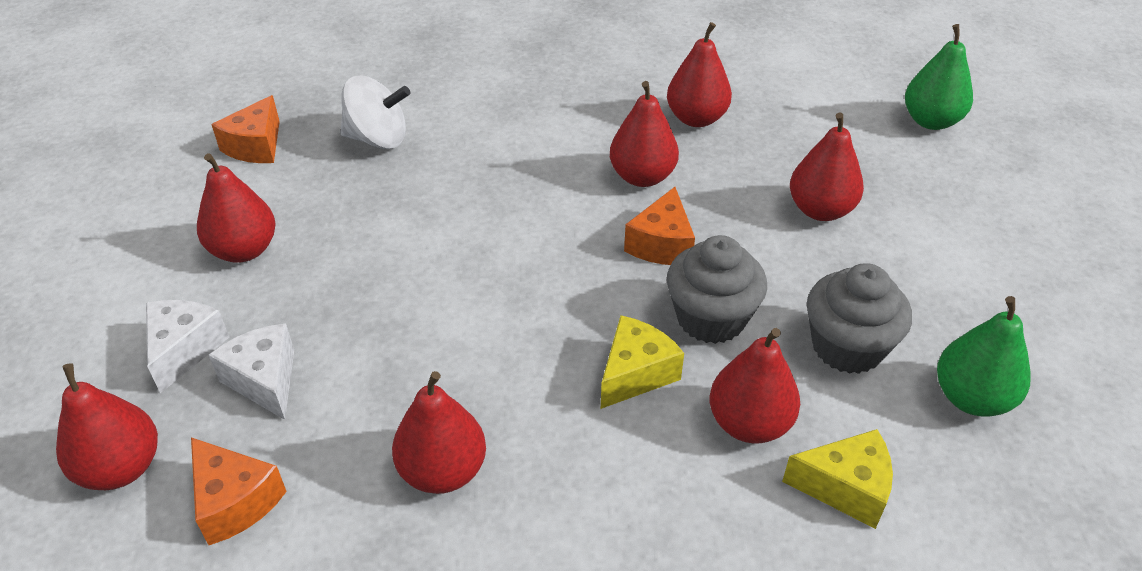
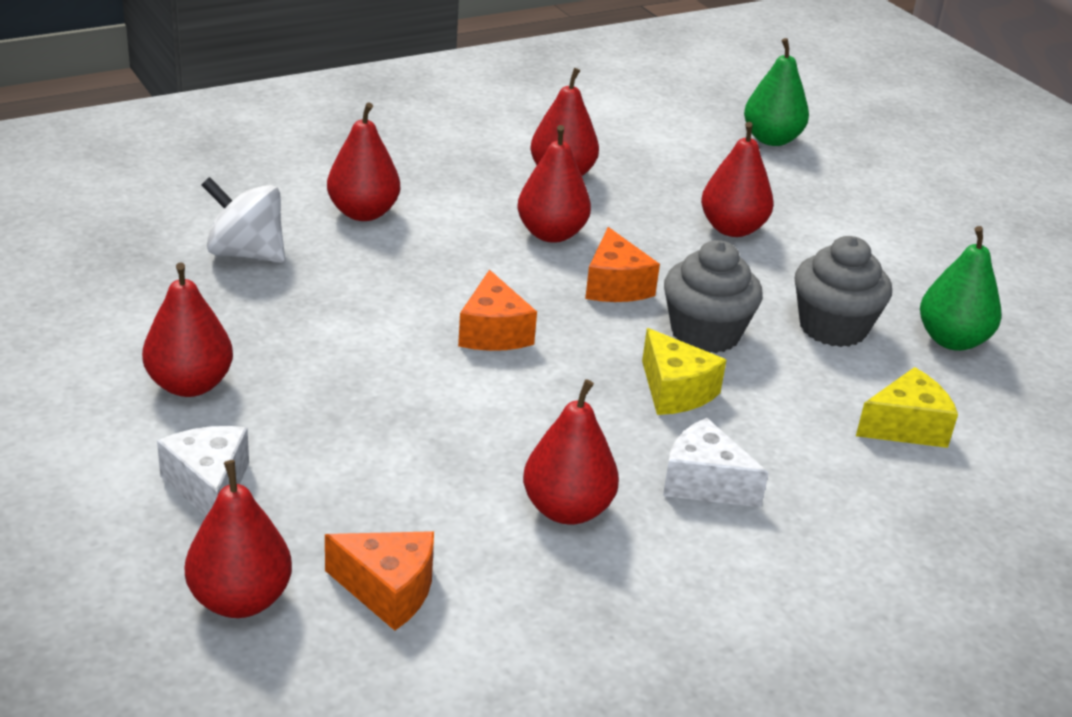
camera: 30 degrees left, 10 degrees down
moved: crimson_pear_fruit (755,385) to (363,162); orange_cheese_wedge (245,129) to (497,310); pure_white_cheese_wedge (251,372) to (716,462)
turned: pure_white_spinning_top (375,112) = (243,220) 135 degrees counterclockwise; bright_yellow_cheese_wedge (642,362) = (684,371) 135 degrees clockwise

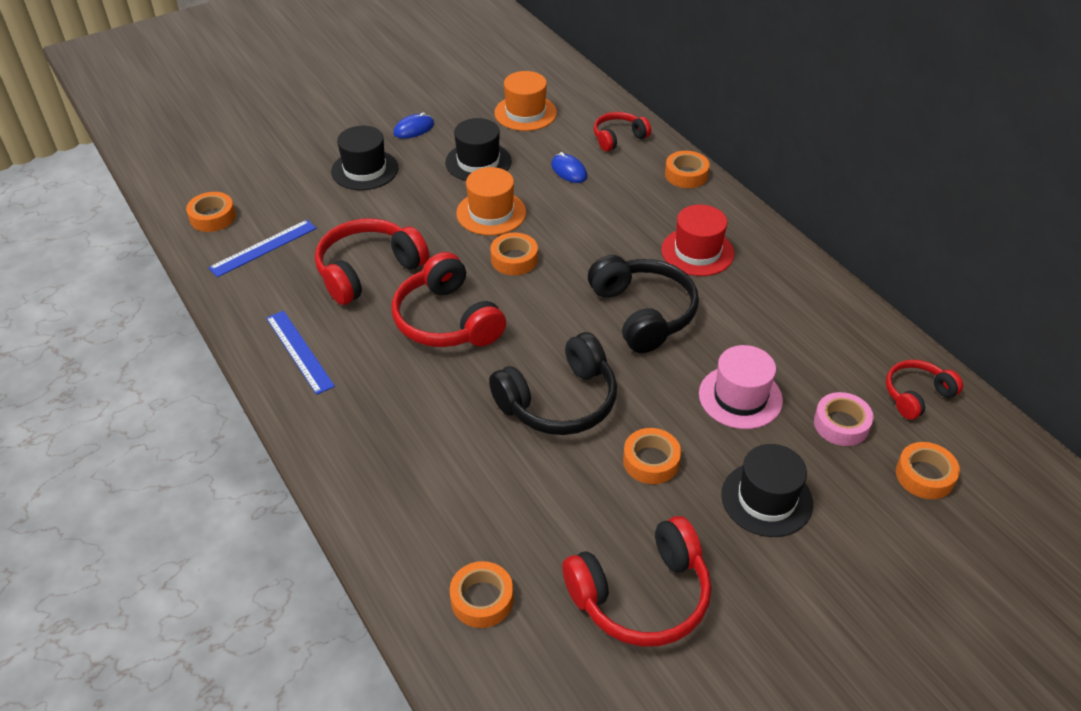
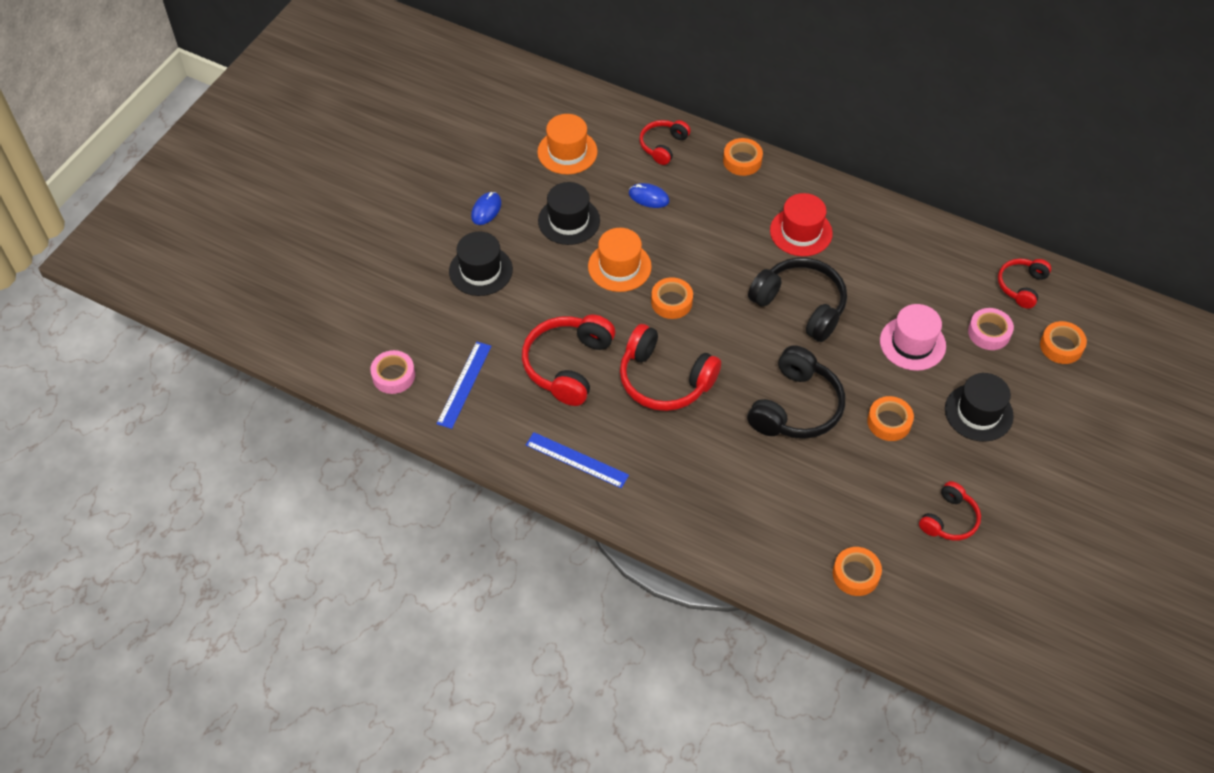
camera: 30 degrees left, 10 degrees up
recoloured: orange_roll_of_tape (211,212) to pink_roll_of_tape (392,372)
resized: crimson_over-ear_headphones (636,581) = (950,511) x0.59

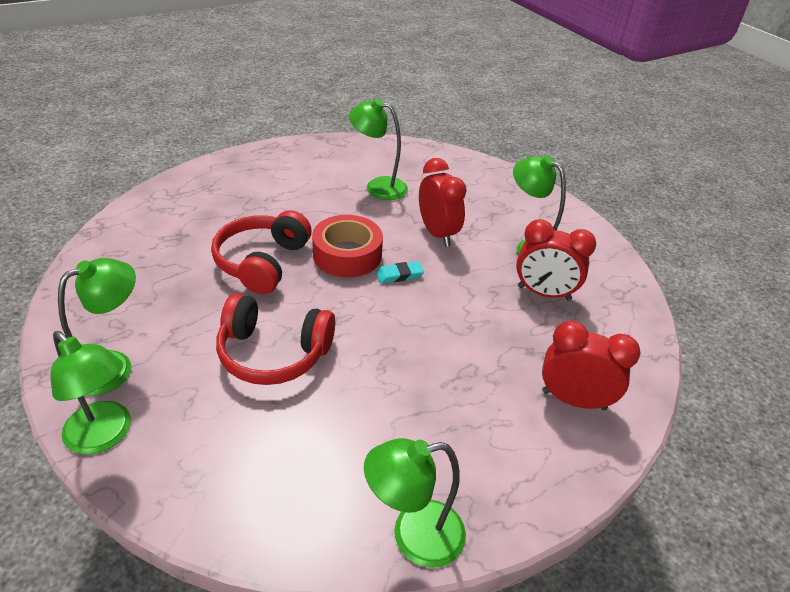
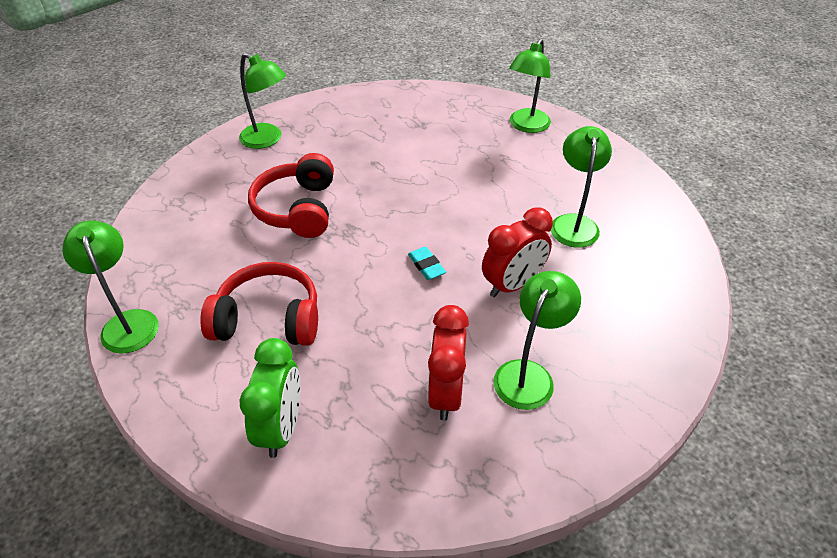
camera: 80 degrees right, 5 degrees up
removed: crimson_roll_of_tape (347,246)
moved: crimson_over-ear_headphones (261,252) to (259,304); emerald_desk_lamp (90,393) to (530,86)
recoloured: crimson_alarm_clock (591,365) to emerald_alarm_clock (269,398)

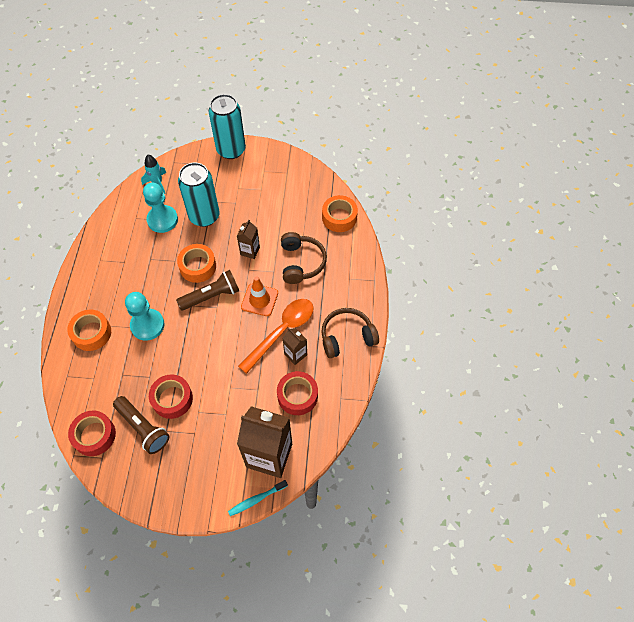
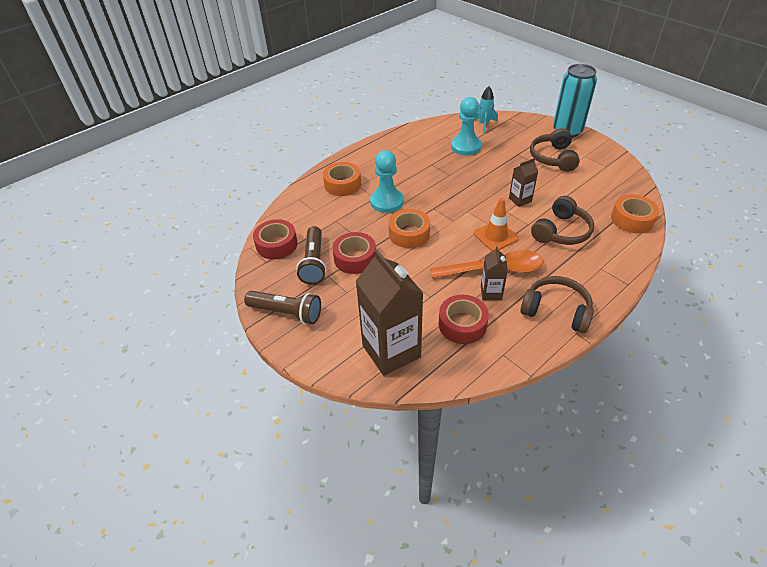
camera: 45 degrees right, 15 degrees down
removed: turquoise_tin (199,194); turquoise_dental_brush (258,498)
added: brown_over-ear_headphones (555,150)
moved: brown_torch (207,290) to (282,307); orange_roll_of_tape (196,263) to (409,228)

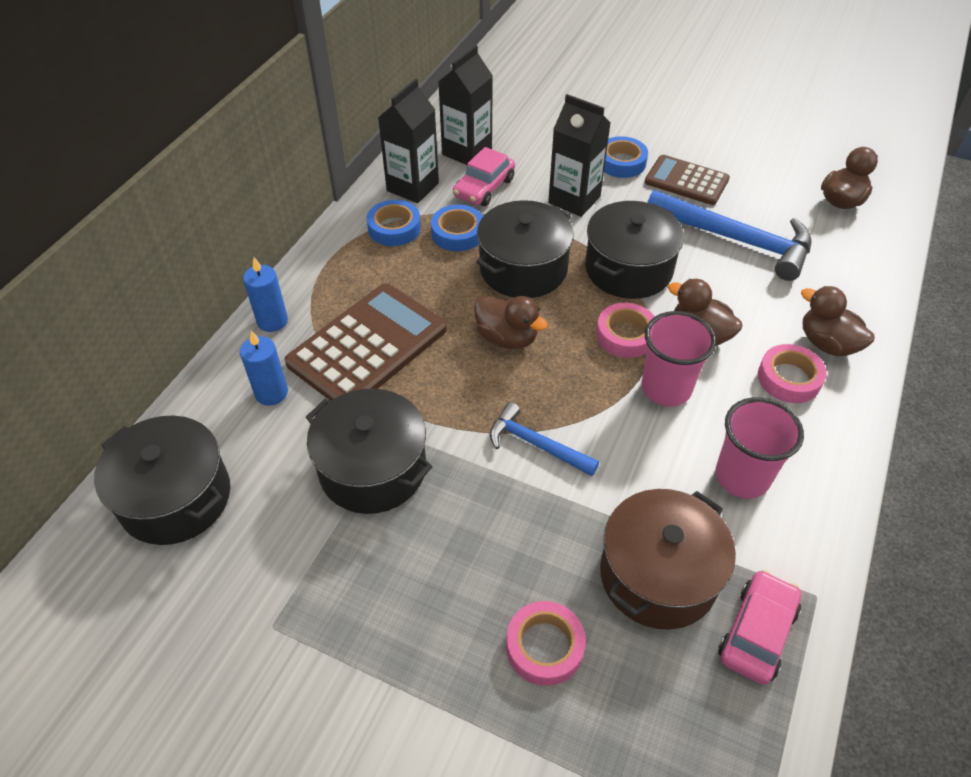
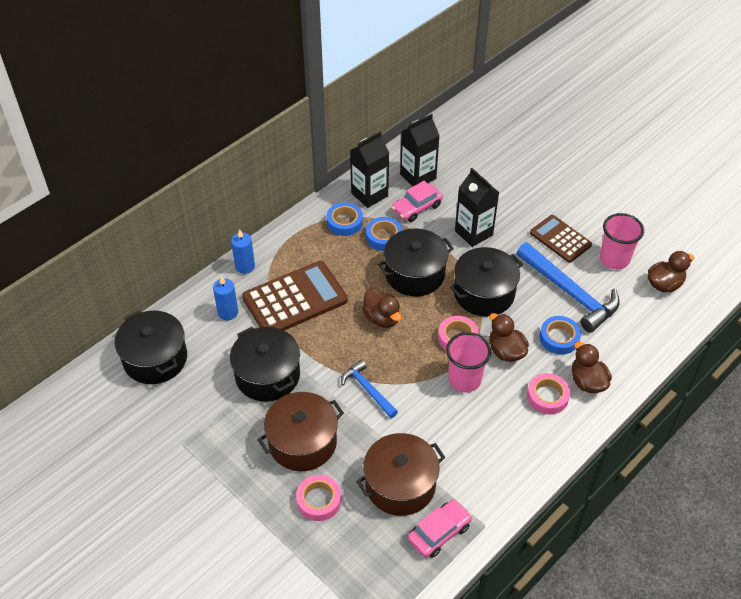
camera: 20 degrees right, 0 degrees up
added: brown_cooking_pot (301,431)
moved: cobalt_roll_of_tape (626,157) to (560,335); pink_beaker (759,447) to (622,241)

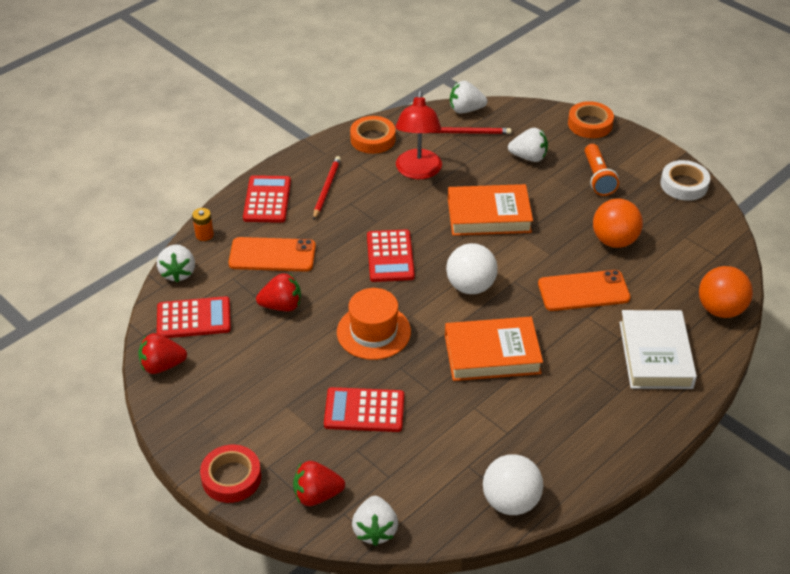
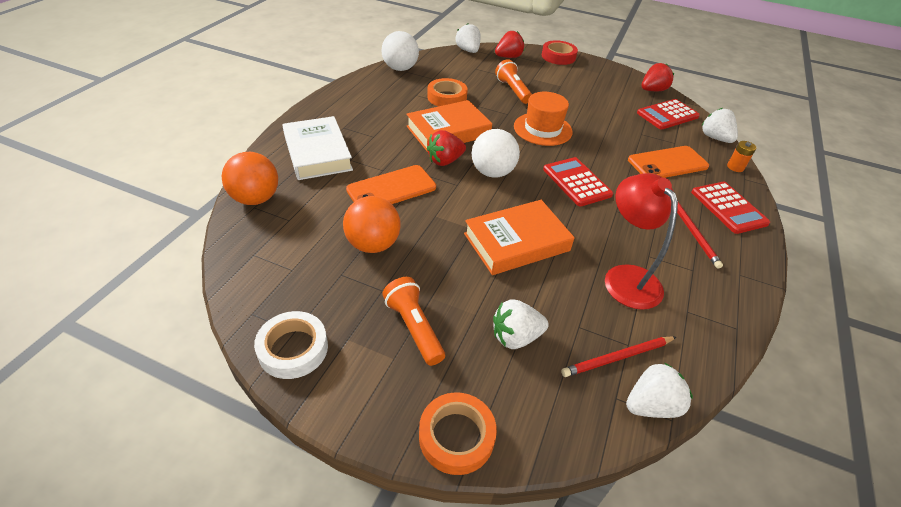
camera: 155 degrees right, 0 degrees up
moved: orange_roll_of_tape (373,135) to (447,92); crimson_strawberry (278,292) to (446,148)
replaced: crimson_adding_machine (364,409) to orange_torch (513,81)

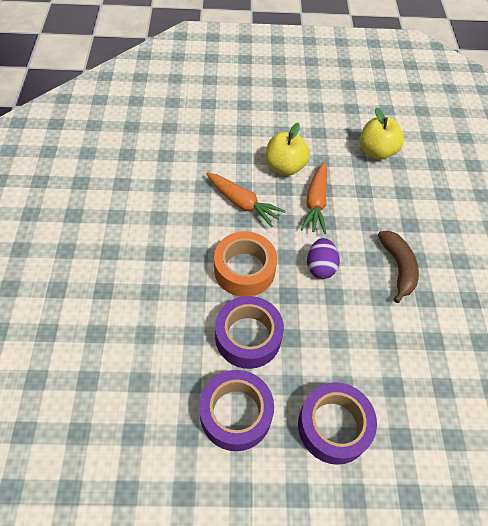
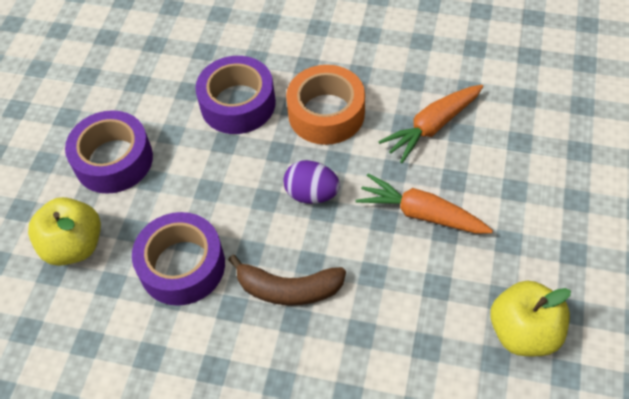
camera: 110 degrees right, 0 degrees up
moved: bright_yellow_apple (288,149) to (64,231); violet_roll_of_tape (236,410) to (178,259)

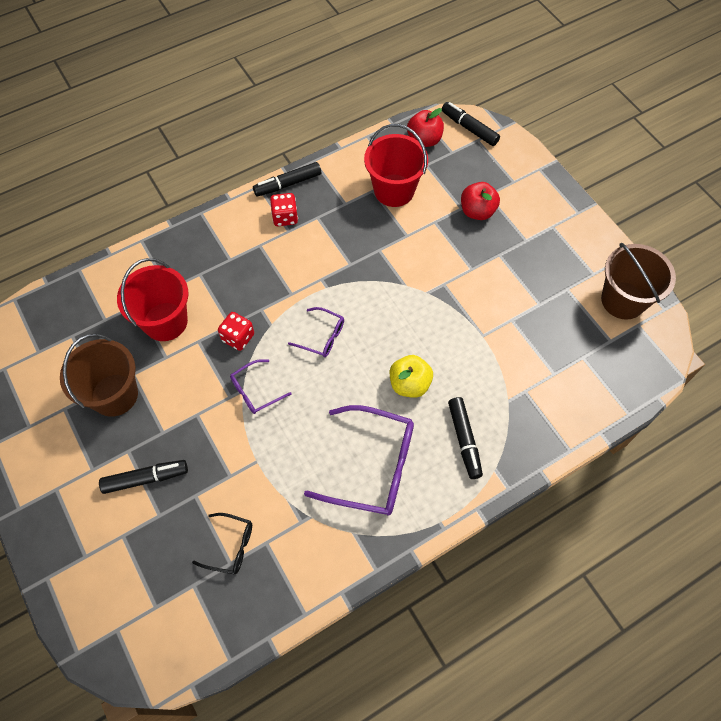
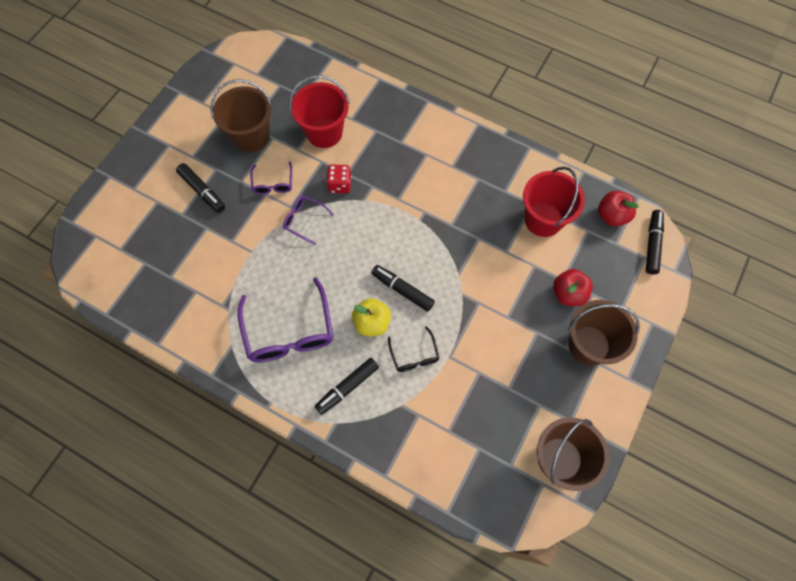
camera: 60 degrees right, 5 degrees up
removed: crimson_die (284,209)
added: brown_pail (604,333)
moved: violet_glasses (316,332) to (271,178); ebony_marker (287,179) to (403,288); ebony_glasses (222,543) to (414,349)

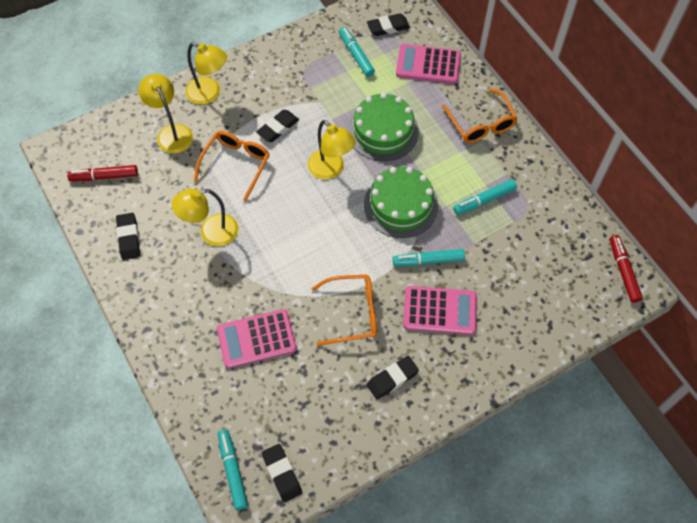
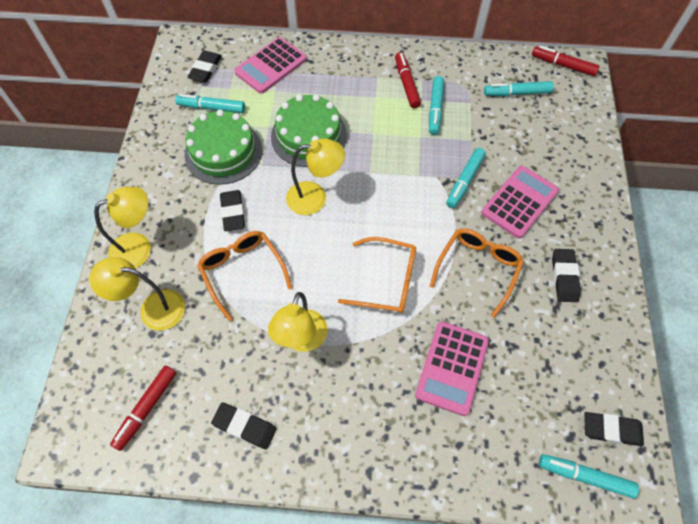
camera: 55 degrees left, 0 degrees up
added: crimson_marker (408,80); turquoise_marker (519,88)
moved: emerald_gateau (401,202) to (223,147); orange_glasses (480,115) to (377,275)

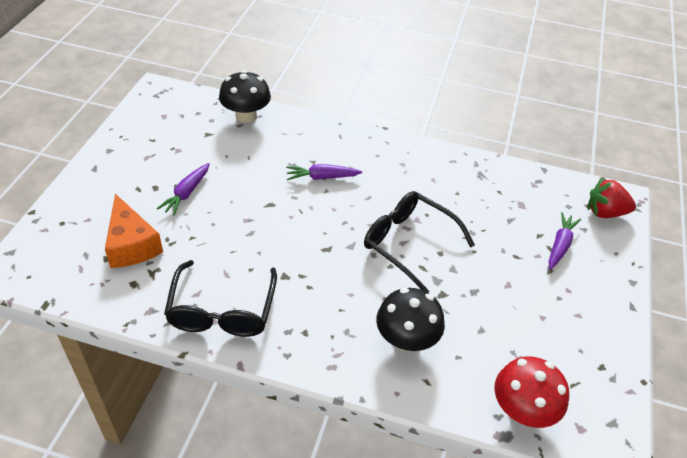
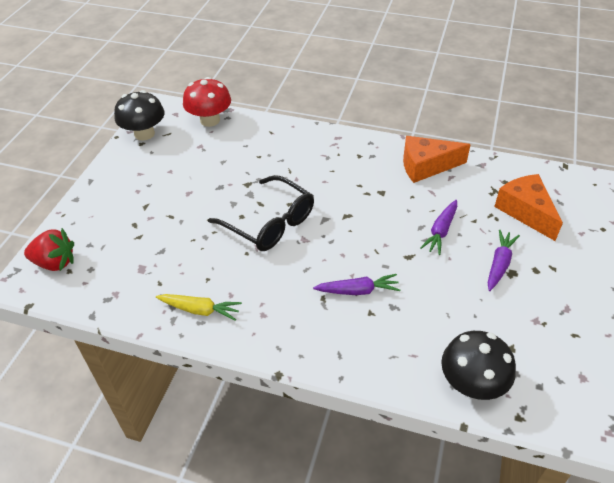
camera: 175 degrees left, 0 degrees up
added: bright_yellow_root_vegetable (199,307)
moved: ebony_fungus (410,320) to (139,115); violet_root_vegetable (565,241) to (438,227)
replaced: ebony_glasses (220,298) to orange_cheese_wedge (437,159)

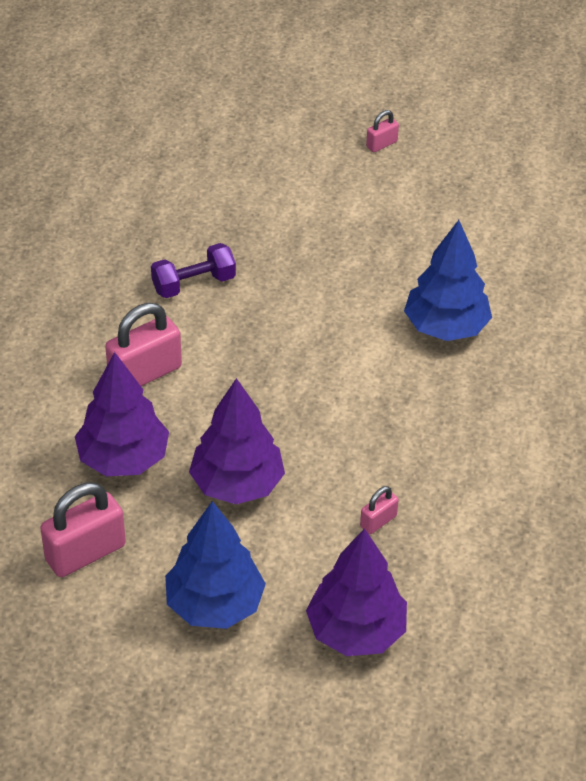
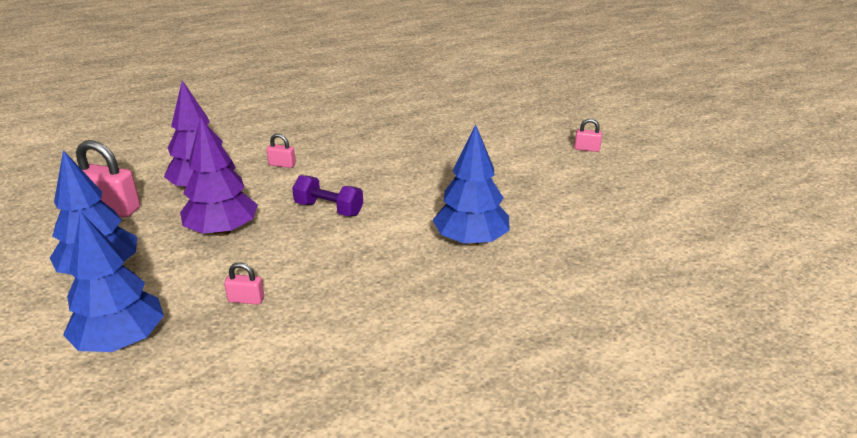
camera: 50 degrees right, 15 degrees down
moved: violet_dumbbell (193,270) to (327,195)
recoloured: violet_toy_tree (356,592) to cobalt_toy_tree (113,281)
resized: pink_padlock (143,344) = (281,150) x0.50

